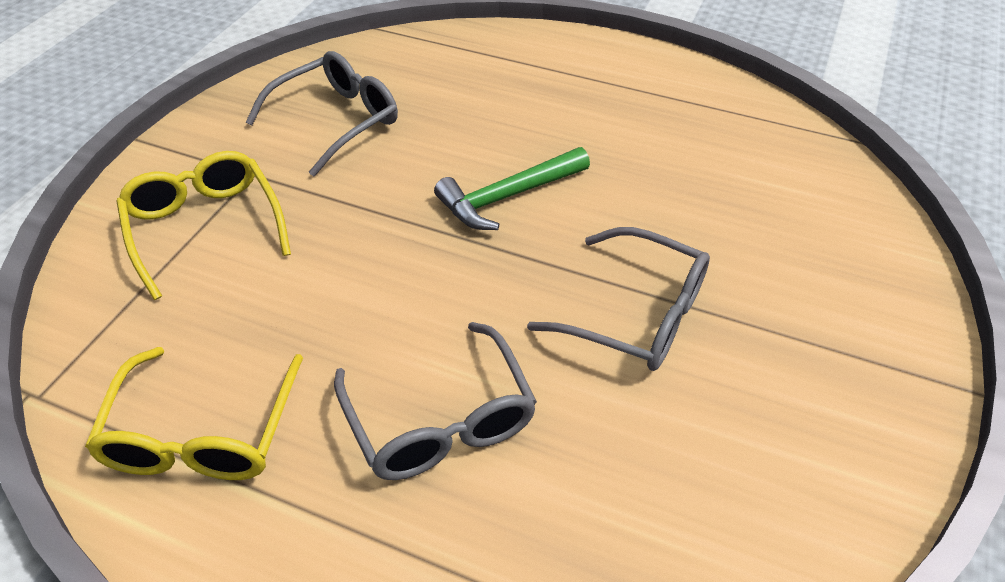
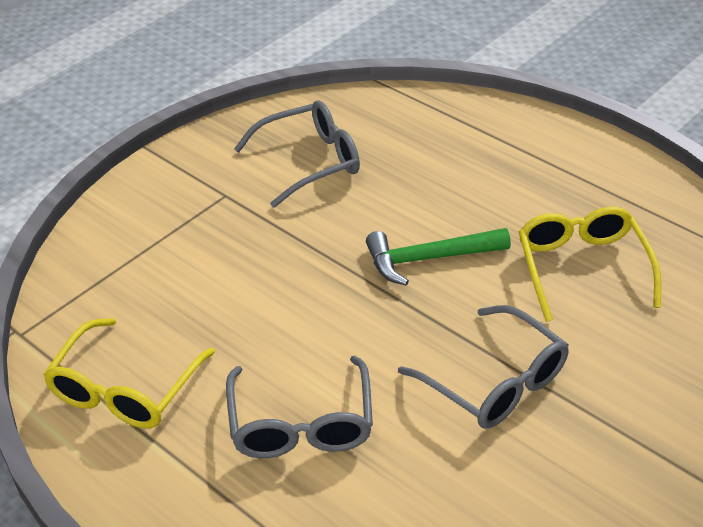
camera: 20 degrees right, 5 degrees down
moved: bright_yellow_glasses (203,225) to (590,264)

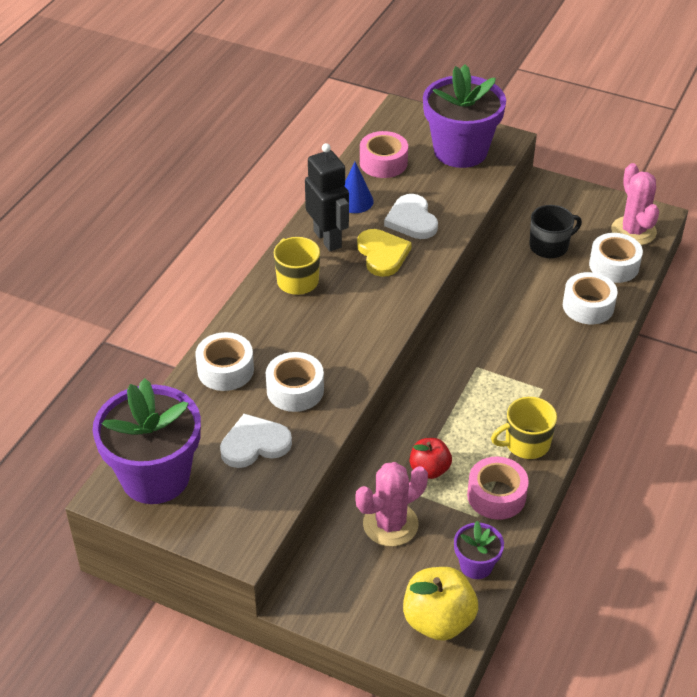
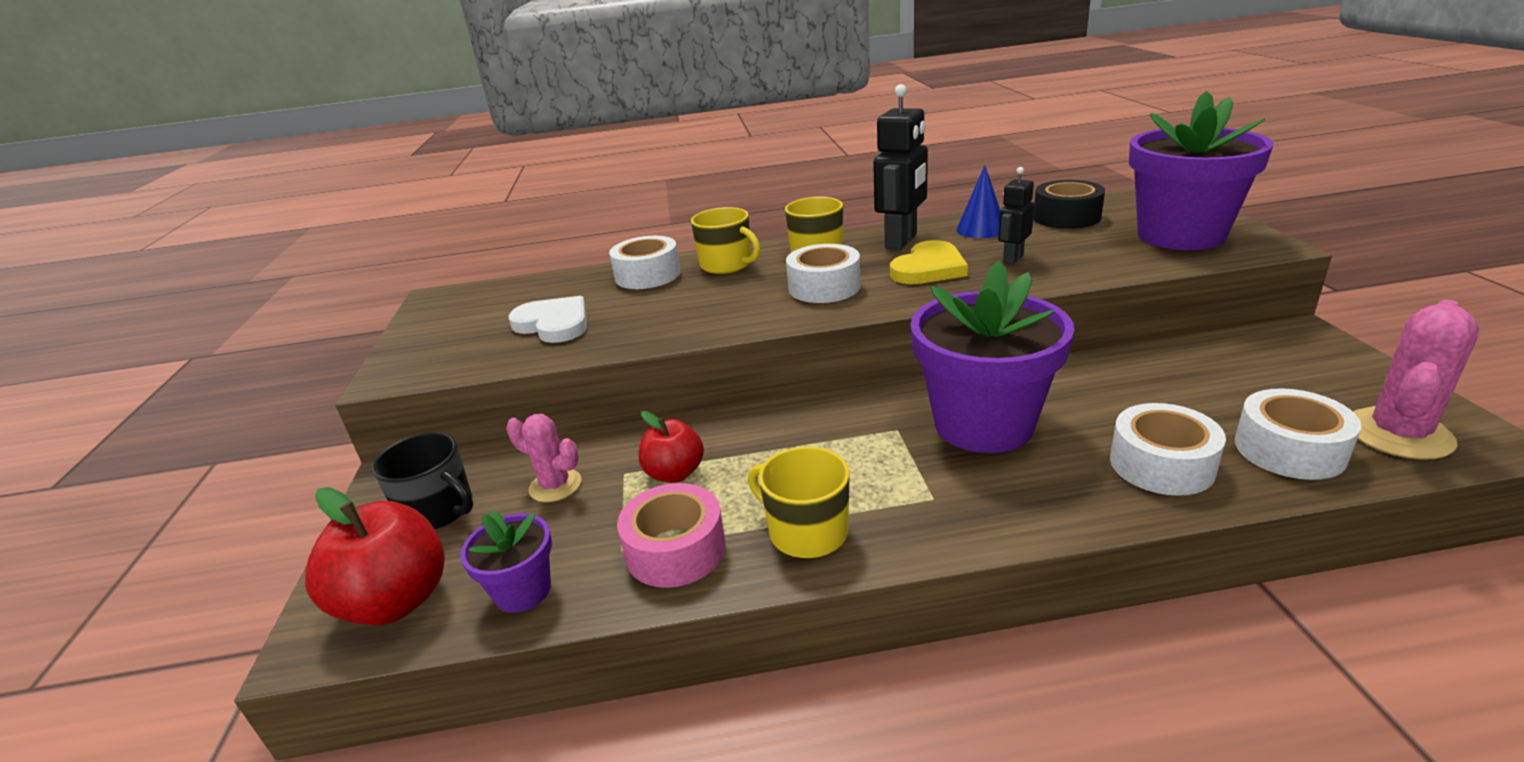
camera: 60 degrees right, 15 degrees down
added: bright_yellow_tea_mug (725,240)
moved: ebony_tea_mug (555,231) to (422,480); pure_white_roll_of_tape (295,382) to (823,273); violet_plant_pot (147,441) to (992,357)
replaced: pure_white_heart_shape (411,216) to ebony_toy_robot (1016,216)
recoloured: bright_yellow_apple (440,604) to crimson_apple (375,556); pink_roll_of_tape (384,154) to ebony_roll_of_tape (1069,204)
resized: pink_cactus (391,504) = (543,458) x0.64

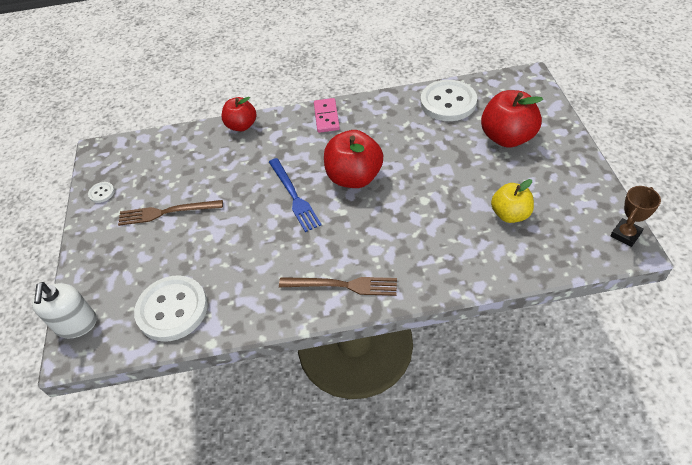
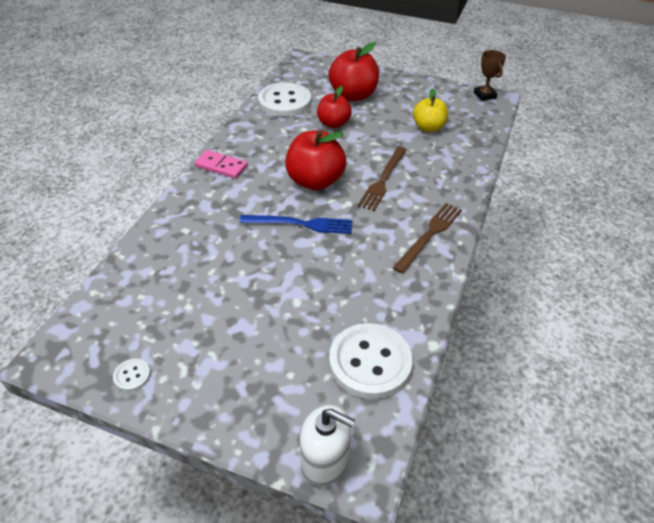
camera: 65 degrees left, 5 degrees down
moved: crimson_apple (238,114) to (334,107); brown_fork (170,213) to (382,179)

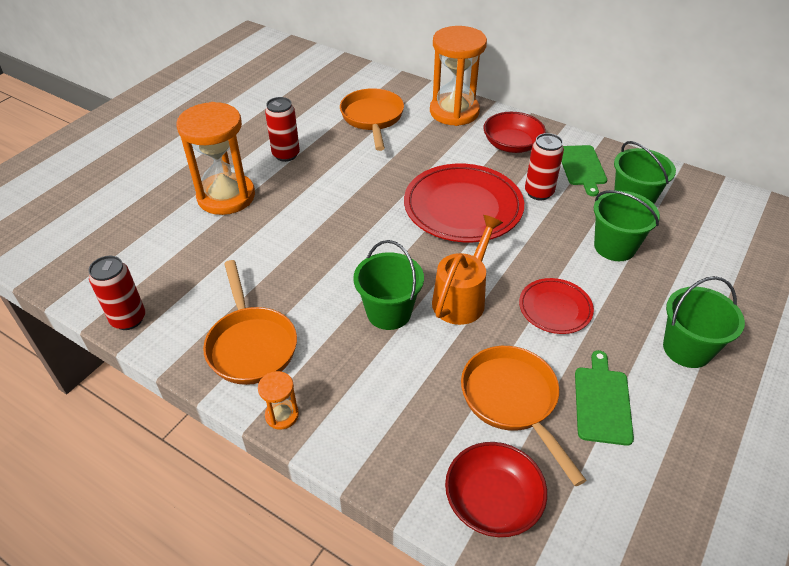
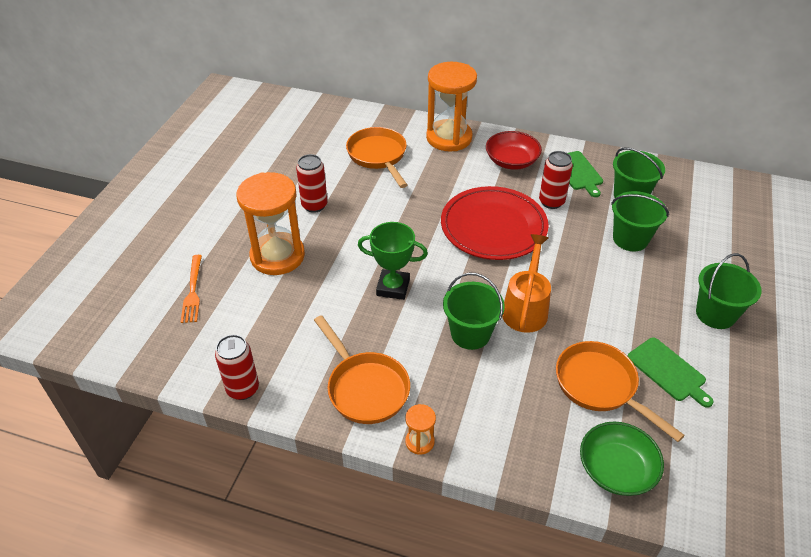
camera: 15 degrees left, 0 degrees up
removed: crimson_plate (556,306)
added: orange_fork (191,289); emerald_award_cup (393,261)
recoloured: crimson_serving_bowl (496,489) to emerald_serving_bowl (622,459)
turned: emerald_cutting_board (604,398) = (671,372) 150 degrees clockwise

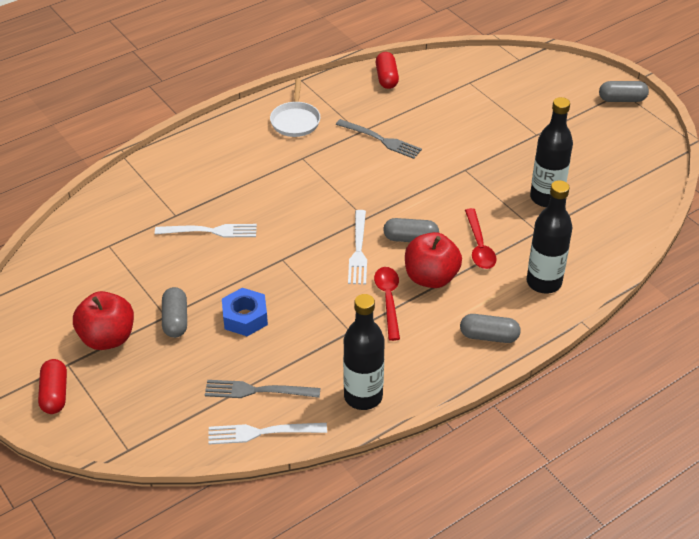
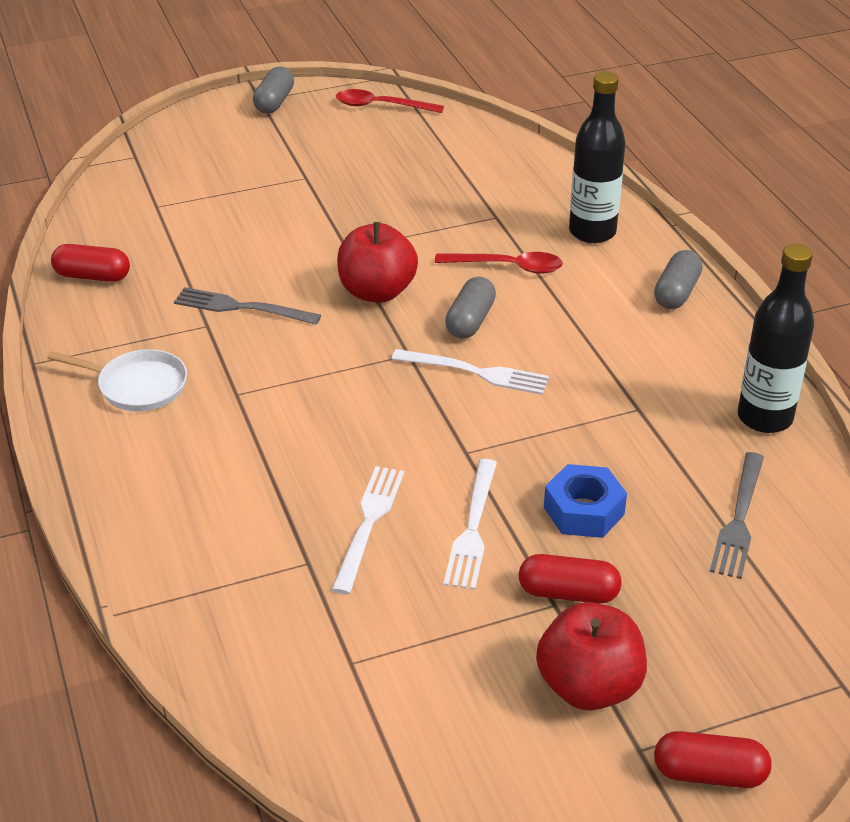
camera: 75 degrees left, 5 degrees down
removed: ebony_flask (551,152)
moved: crimson_tablespoon (387,304) to (390,101); crimson_apple (433,260) to (377,262); pure_white_fork (267,433) to (470,524)
recoloured: gray_pill_shape (174,312) to crimson_pill_shape (570,579)
turned: gray_fork (379,139) = (247,306) 120 degrees counterclockwise

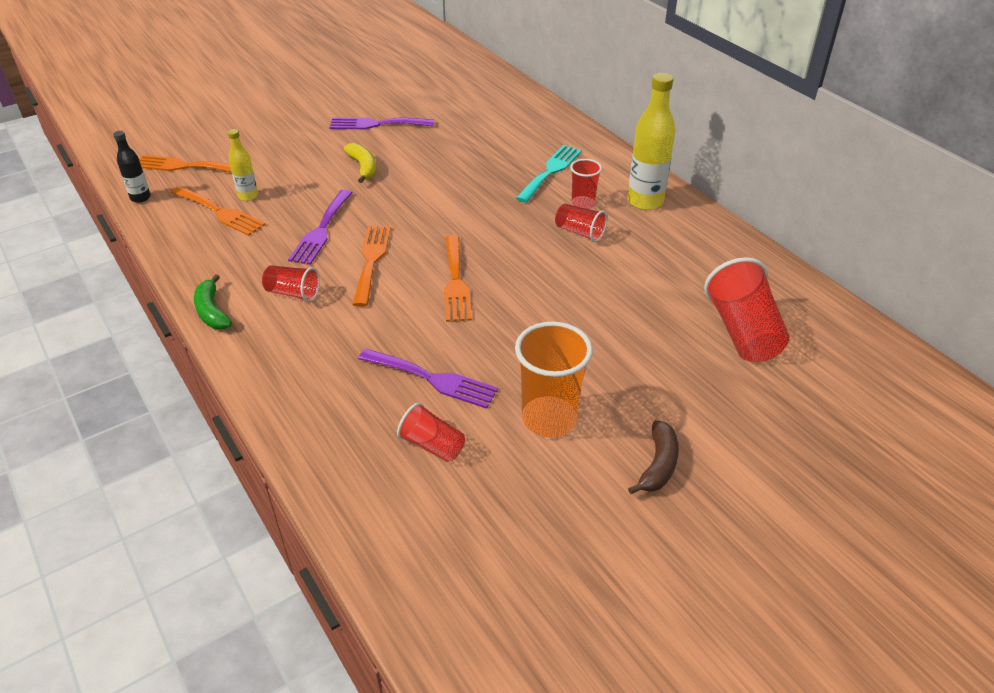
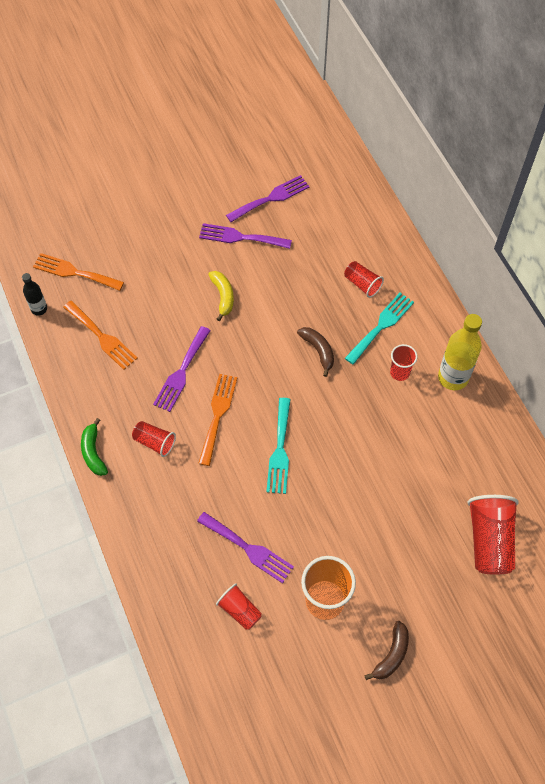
camera: 10 degrees right, 20 degrees up
removed: bright_yellow_flask (243,165)
added: violet_fork (268,198); brown_toy_banana (315,352)
moved: crimson_beaker (581,223) to (364,279)
recoloured: orange_fork (458,278) to turquoise_fork (278,446)

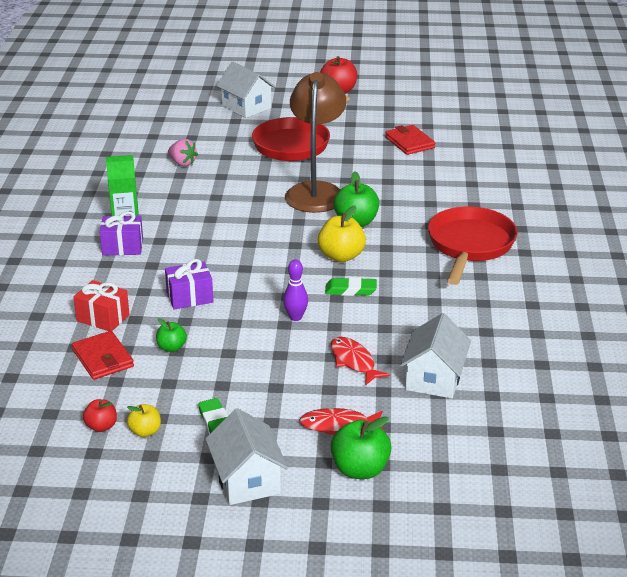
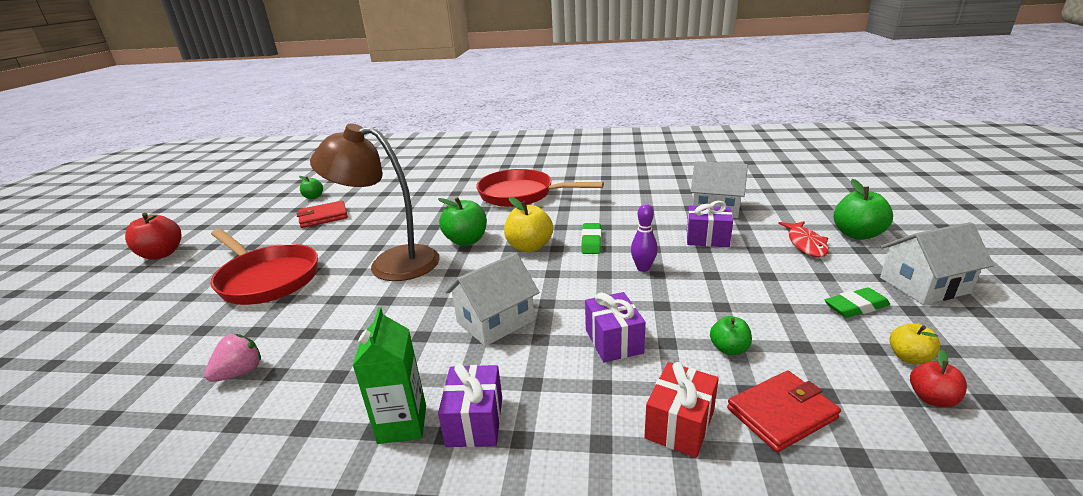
camera: 85 degrees left, 5 degrees down
added: emerald_apple (311,187)
moved: pure_white_cottage (246,89) to (492,299)
replaced: crimson_fish_figure (360,361) to violet_present (709,224)

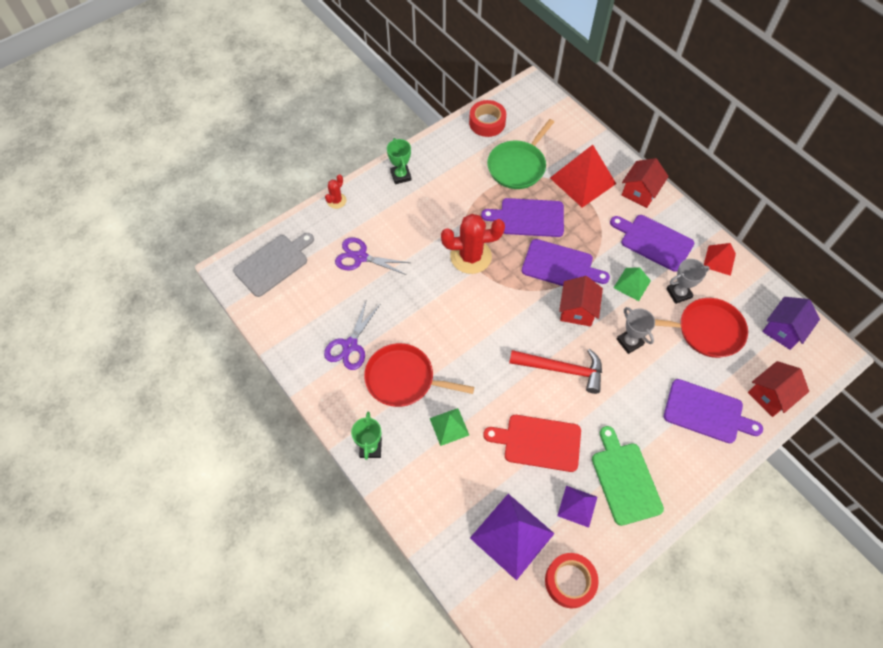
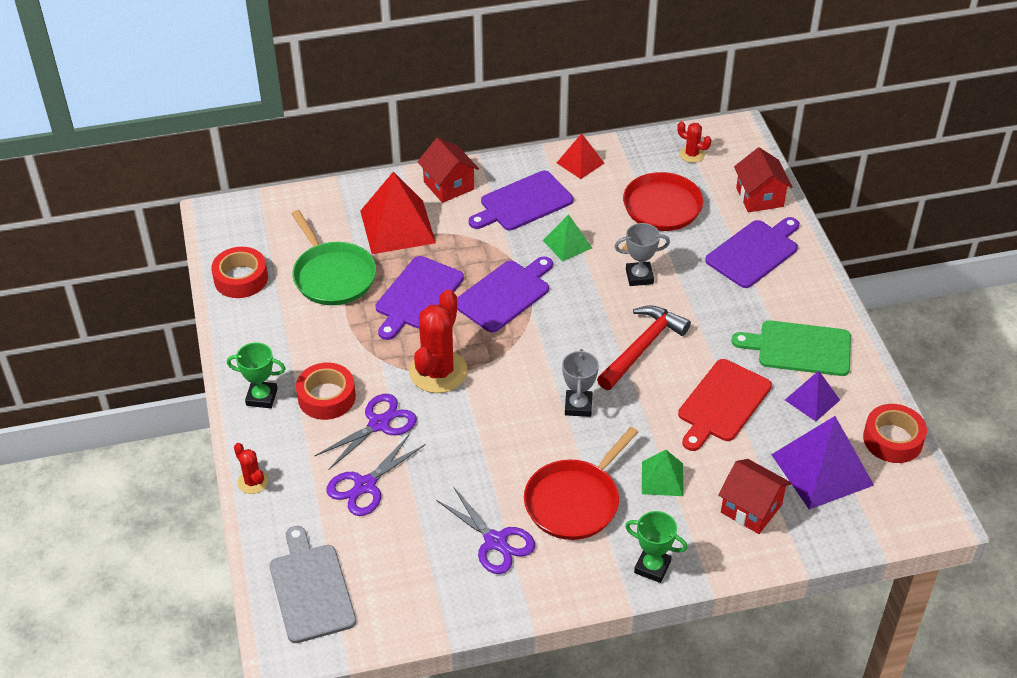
camera: 65 degrees left, 15 degrees down
added: crimson_roll_of_tape (326,391); violet_shears (366,431)
moved: gray_award_cup (688,281) to (580,383); crimson_cottage (581,301) to (755,496)
replaced: violet_cottage (791,323) to crimson_cactus (694,142)

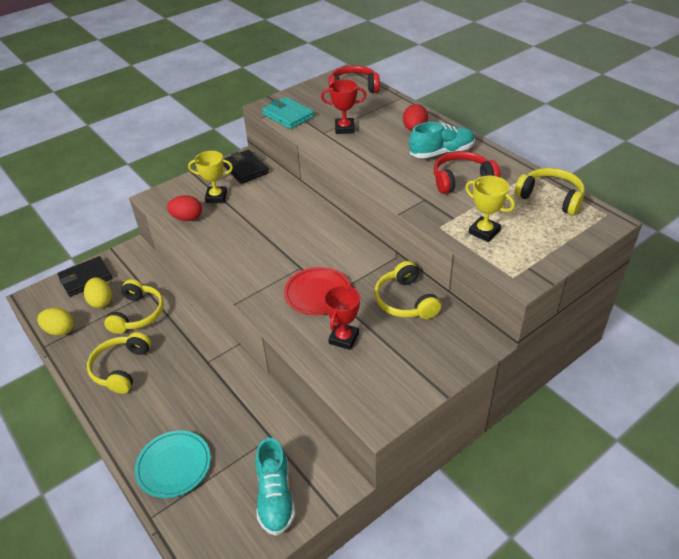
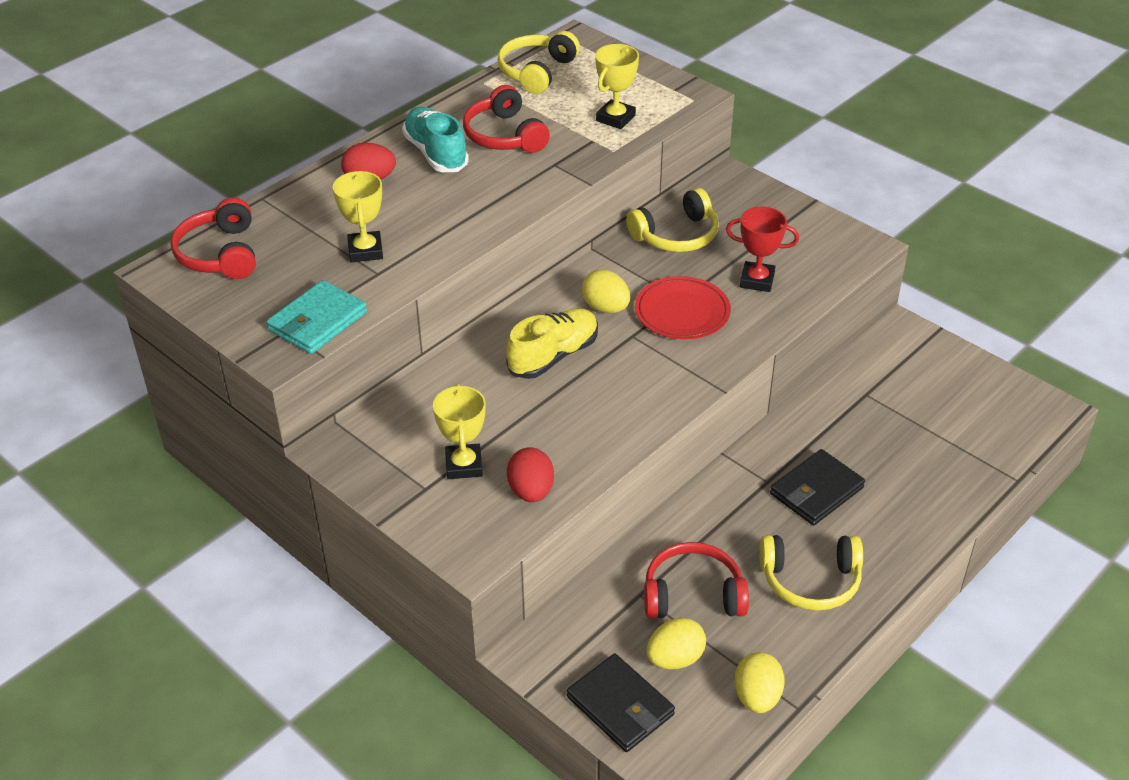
camera: 100 degrees left, 0 degrees up
removed: turquoise_plate (173,464); turquoise_shoe (275,487)
added: bright_yellow_shoe (552,343); bright_yellow_egg_shape (606,291)
moved: ebony_wallet (246,167) to (817,487)
recoloured: crimson_award_cup (343,106) to bright_yellow_award_cup (358,216); bright_yellow_over-ear_headphones (134,306) to crimson_over-ear_headphones (696,580)

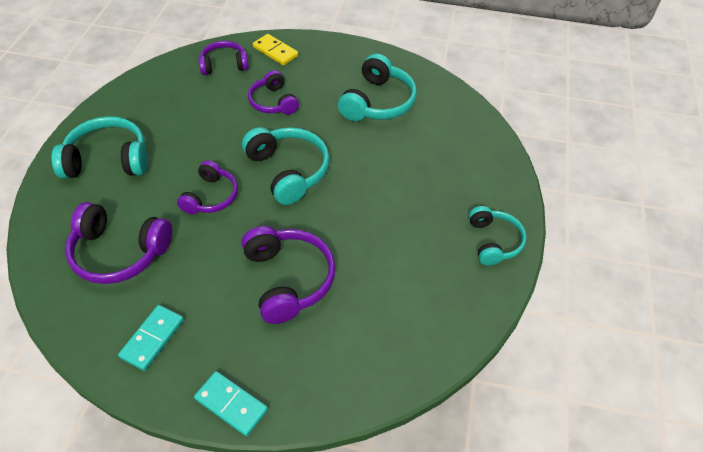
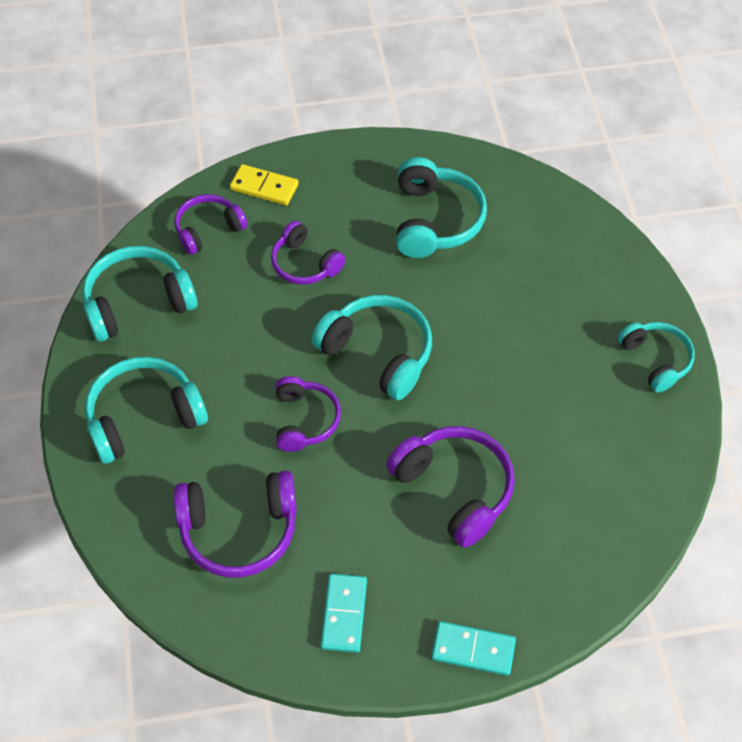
camera: 20 degrees left, 5 degrees up
added: turquoise_over-ear_headphones (139,294)

